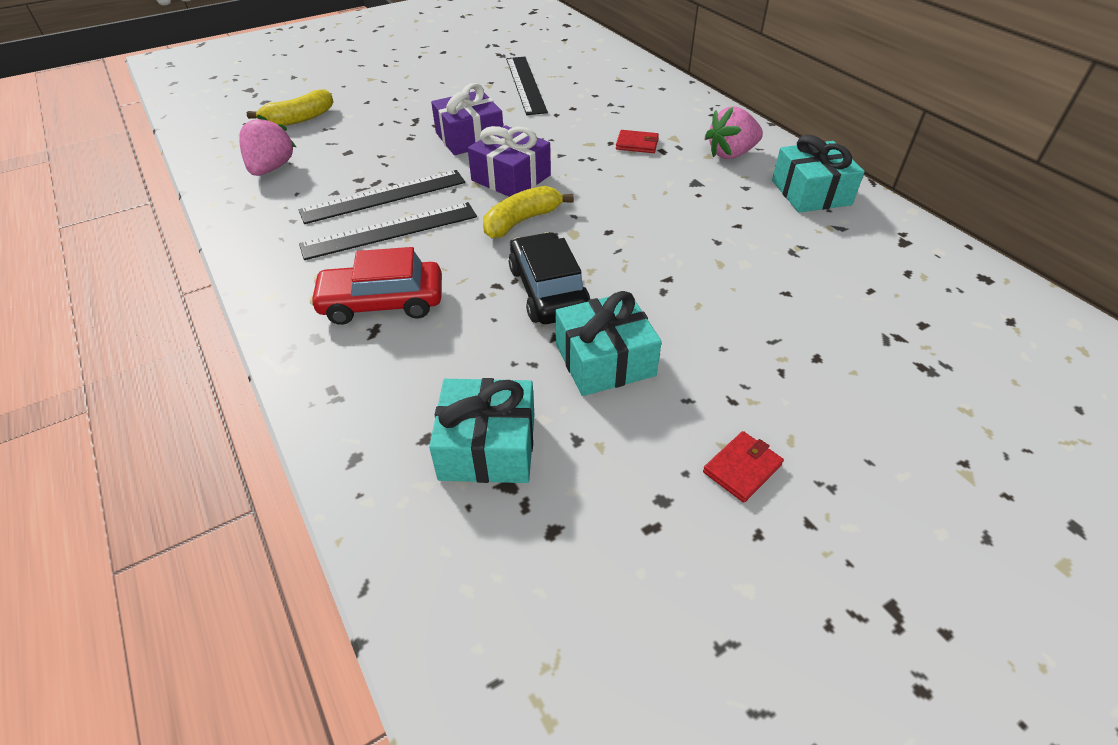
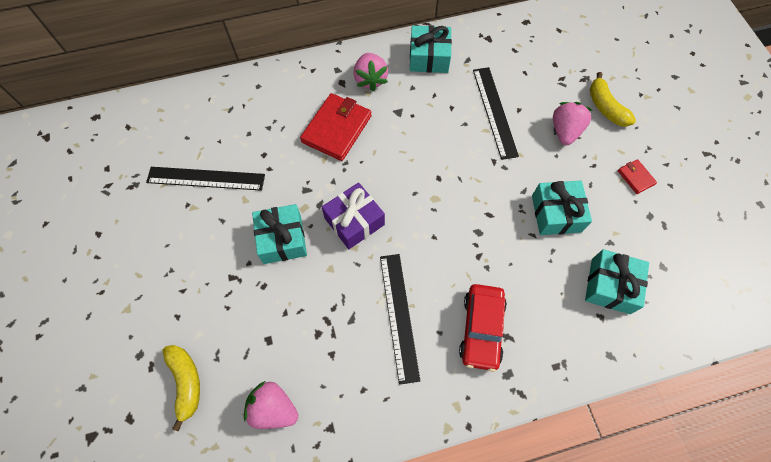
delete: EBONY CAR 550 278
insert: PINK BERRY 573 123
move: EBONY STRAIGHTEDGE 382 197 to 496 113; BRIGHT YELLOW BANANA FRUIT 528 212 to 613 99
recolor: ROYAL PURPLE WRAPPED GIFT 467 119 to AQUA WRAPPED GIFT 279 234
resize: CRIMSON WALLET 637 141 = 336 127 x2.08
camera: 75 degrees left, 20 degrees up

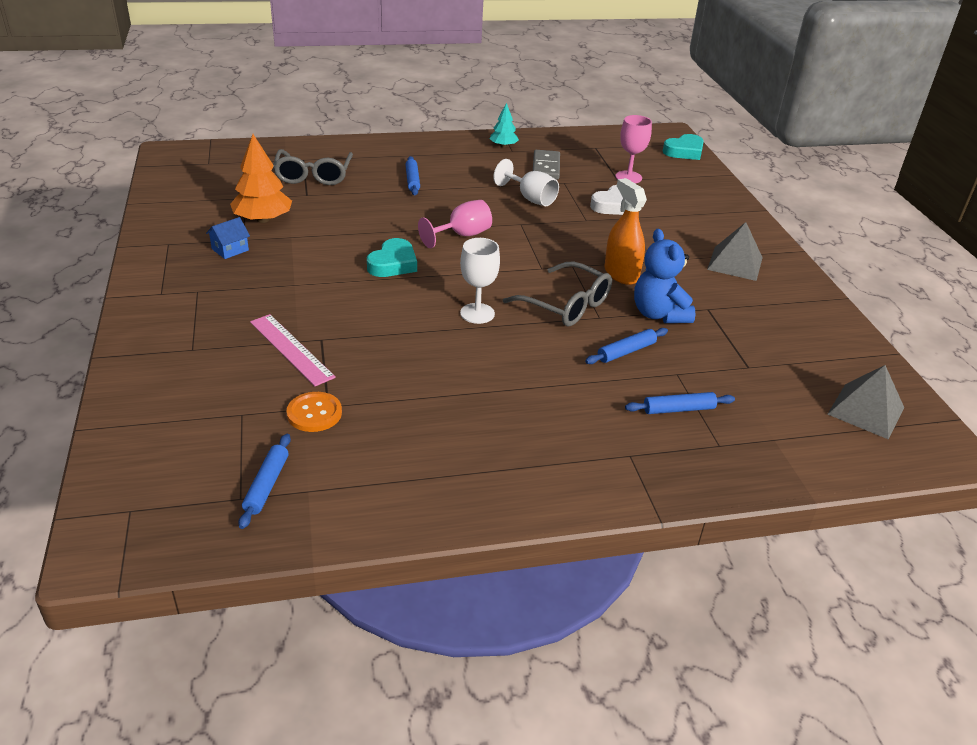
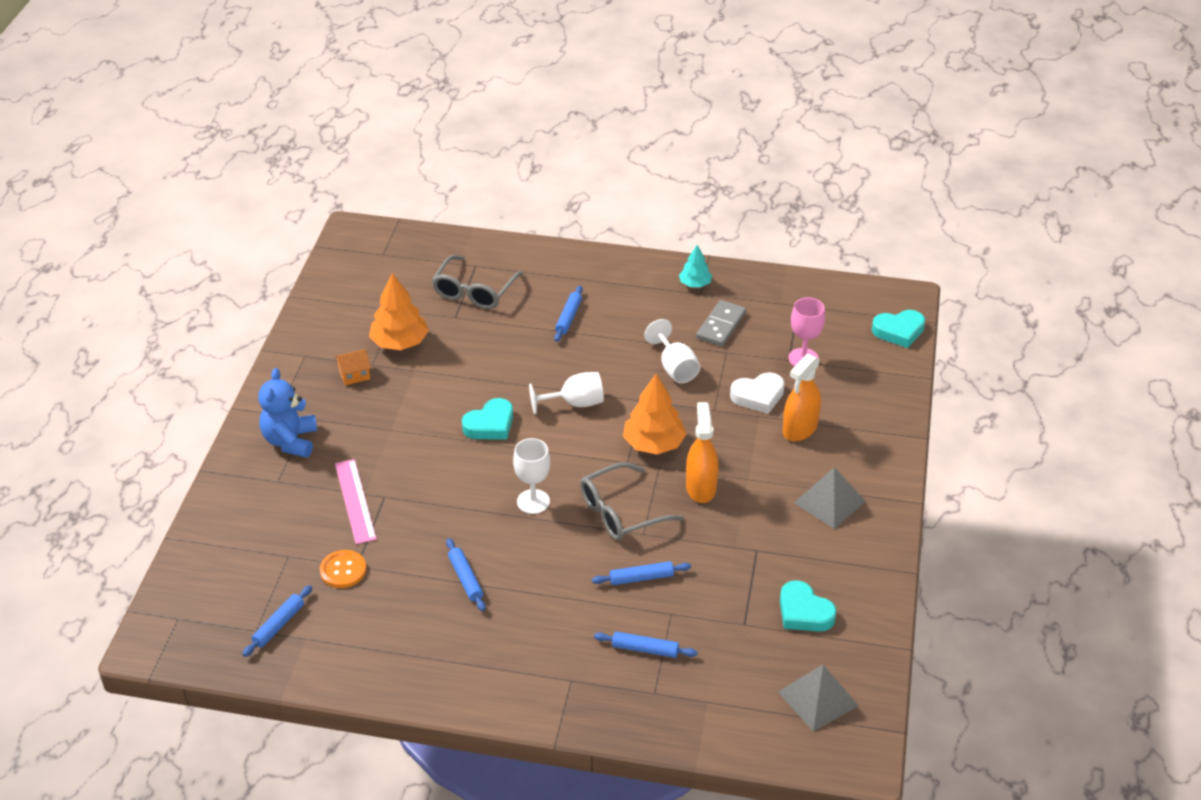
insert: ROYAL BLUE ROLLING PIN 466 574; BRIGHT ORANGE FIR TREE 654 414; AQUA HEART 808 606; BRIGHT ORANGE SPRAY BOTTLE 802 397
move: ROYAL BLUE STUFFED BEAR 664 276 to 287 413
recolor: ROYAL BLUE HOUSE 228 238 to BRIGHT ORANGE HOUSE 353 367; PINK GOBLET 455 224 to SNOW-WHITE GOBLET 566 393
rotate: ASH-GREY GLASSES 557 294 = 632 501 90 degrees clockwise
camera: 25 degrees right, 5 degrees up

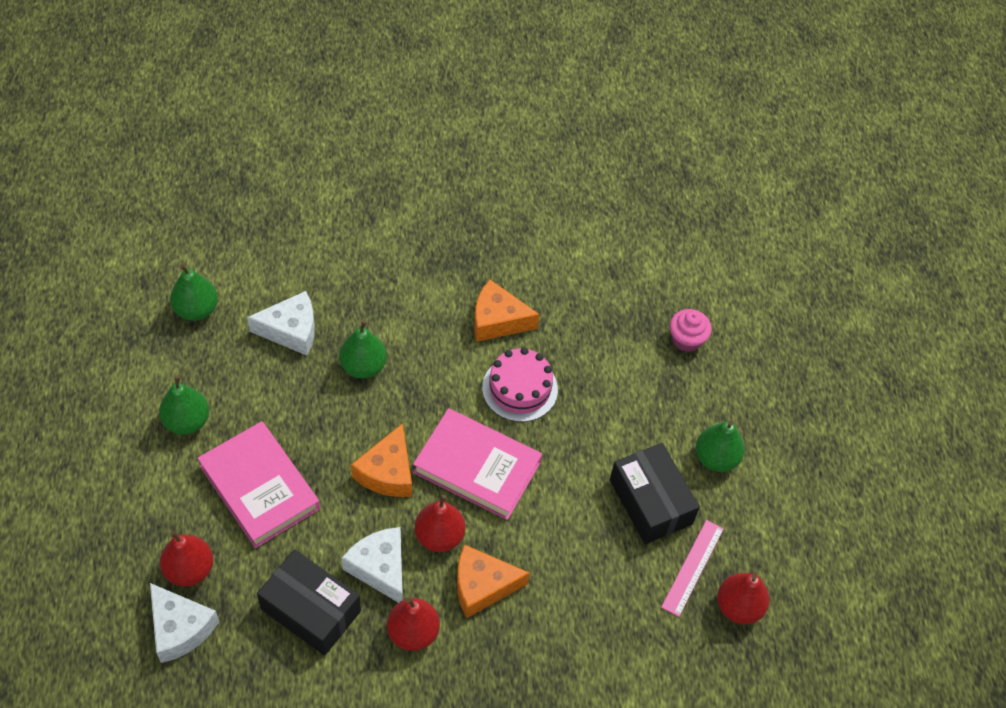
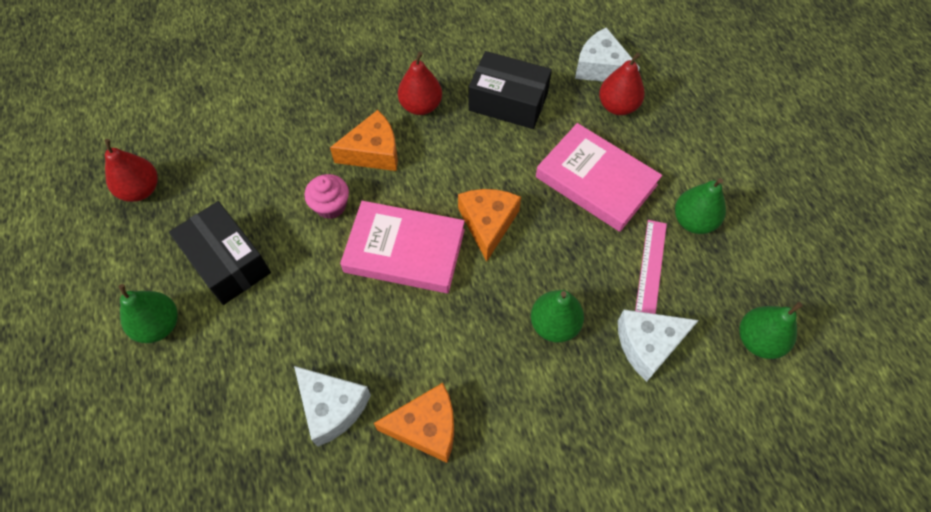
delete: CRIMSON PEAR FRUIT 440 523; PINK CAKE 520 384
move: SNOW-WHITE CHEESE WEDGE 372 565 to 332 406; PINK STRAIGHTEDGE 692 568 to 651 267; PINK FAIRY CAKE 691 330 to 327 196
camera: 170 degrees right, 5 degrees up

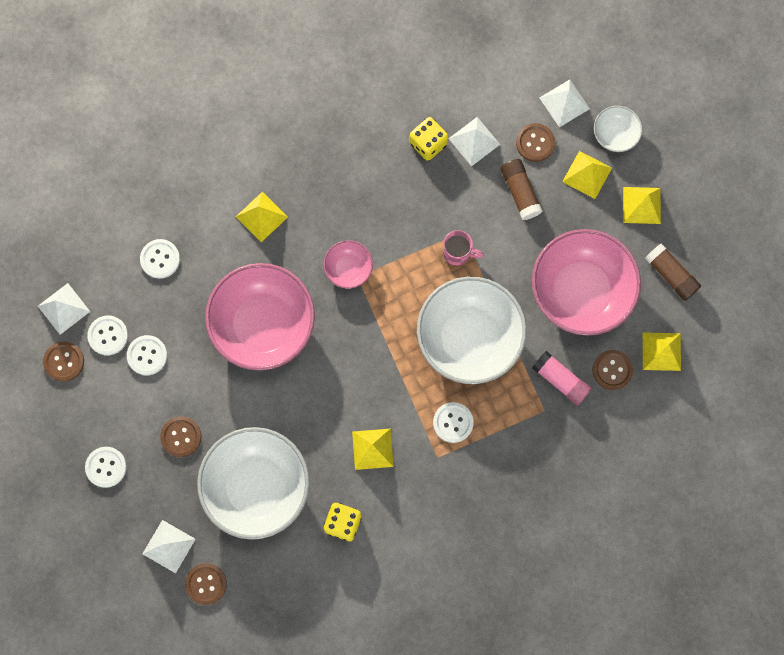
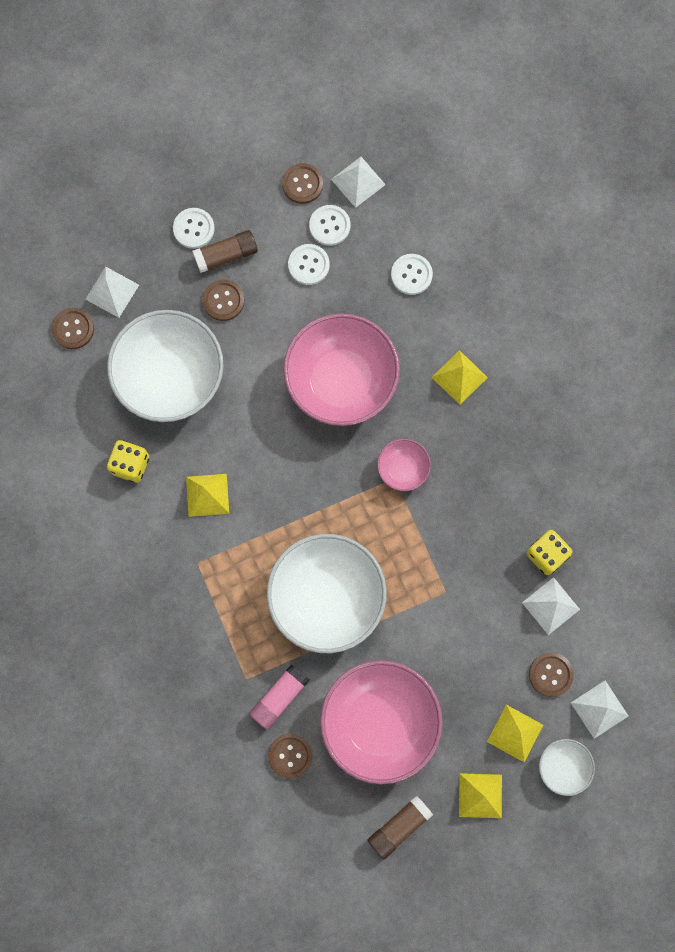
delete: SNOW-WHITE SHIRT BUTTON 453 422; PINK MUG 463 248; BRIGHT YELLOW SOLID PYRAMID 662 351
move: RUSSET GLUE 522 189 to 225 251
camera: 90 degrees right, 0 degrees up

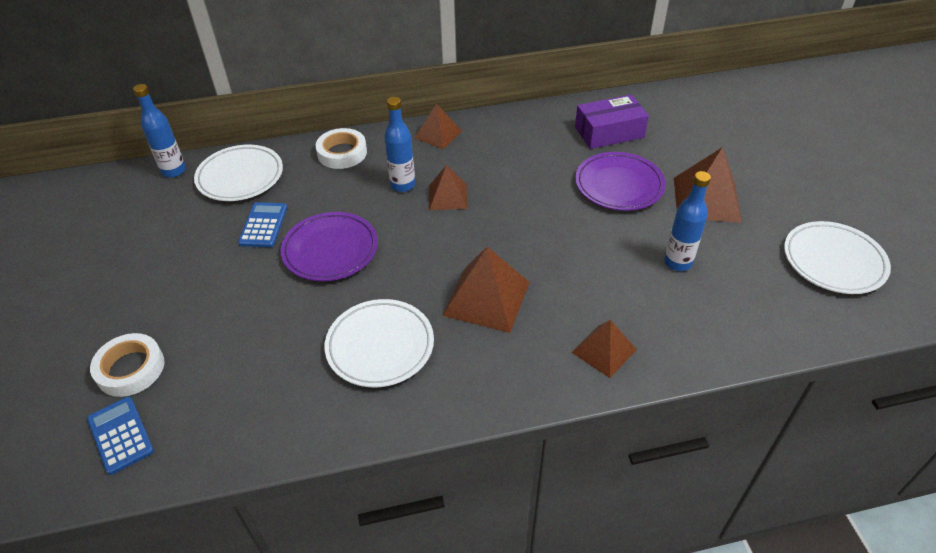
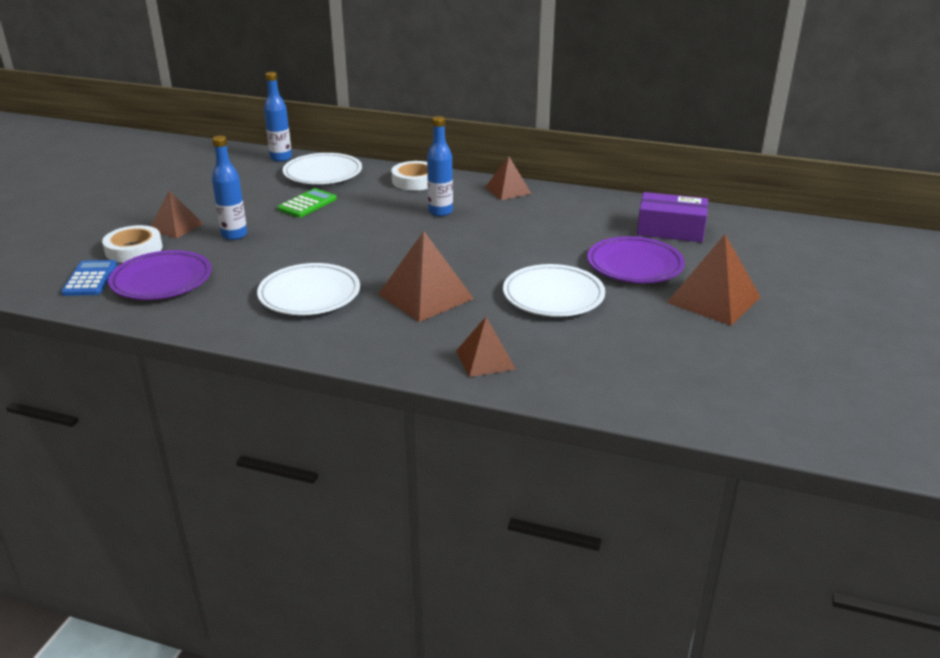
move: ROYAL PURPLE DINNER PLATE 329 246 to 160 275; RUSSET SOLID PYRAMID 448 187 to 177 214; ROYAL BLUE FLASK 687 221 to 229 188; SNOW-WHITE DINNER PLATE 837 257 to 554 290
recolor: ROYAL BLUE ADDING MACHINE 262 224 to LEAF-GREEN ADDING MACHINE 307 203
camera: 30 degrees right, 15 degrees down

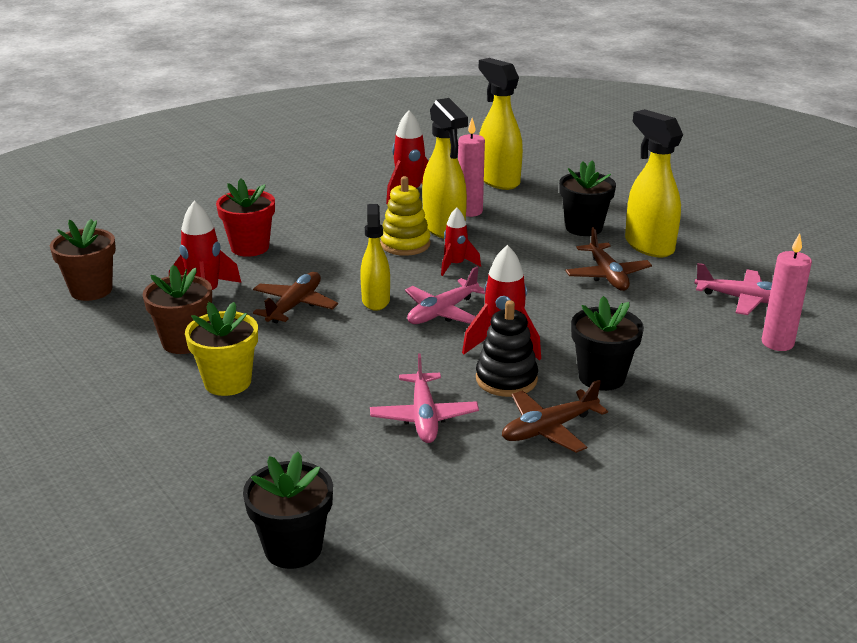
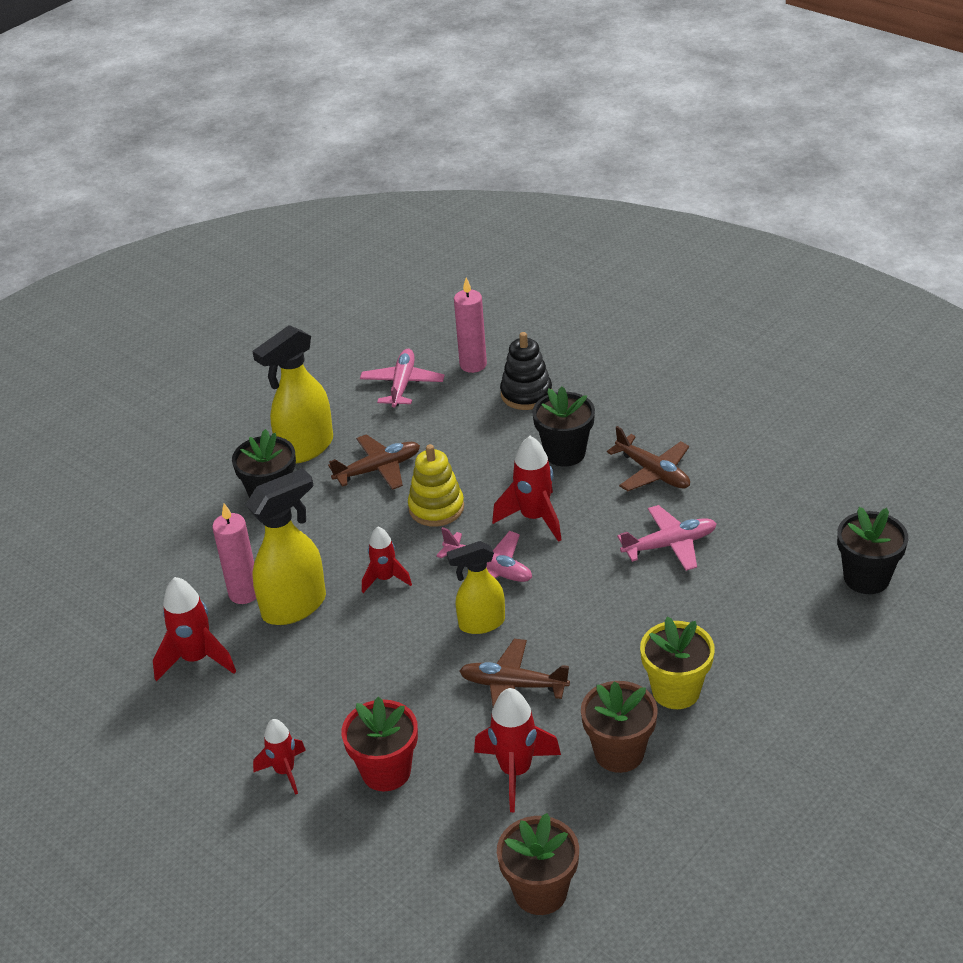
delete: BRIGHT YELLOW SPRAY BOTTLE 501 124
insert: CRIMSON ROCKET 279 757
move: BRIGHT YELLOW STACKING RINGS 405 216 to 436 485; EBONY STACKING RINGS 507 348 to 526 371
camera: 100 degrees left, 10 degrees up

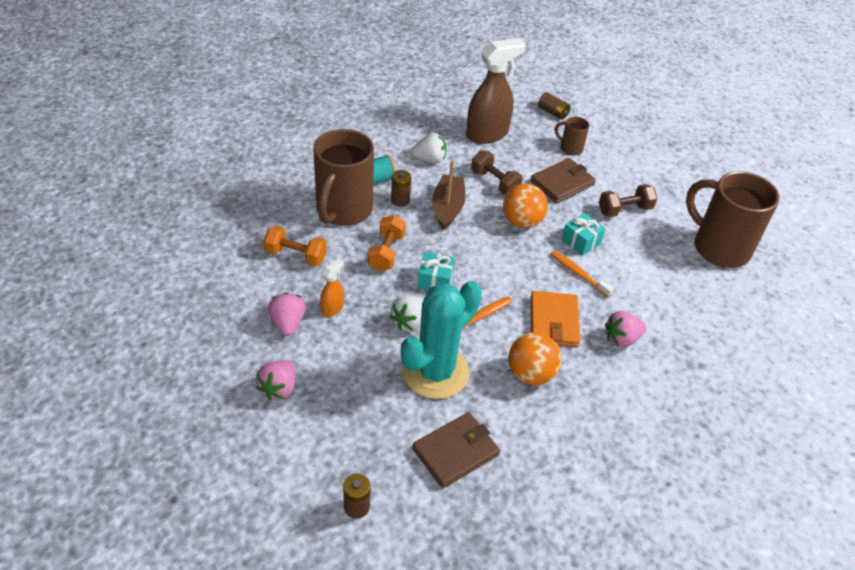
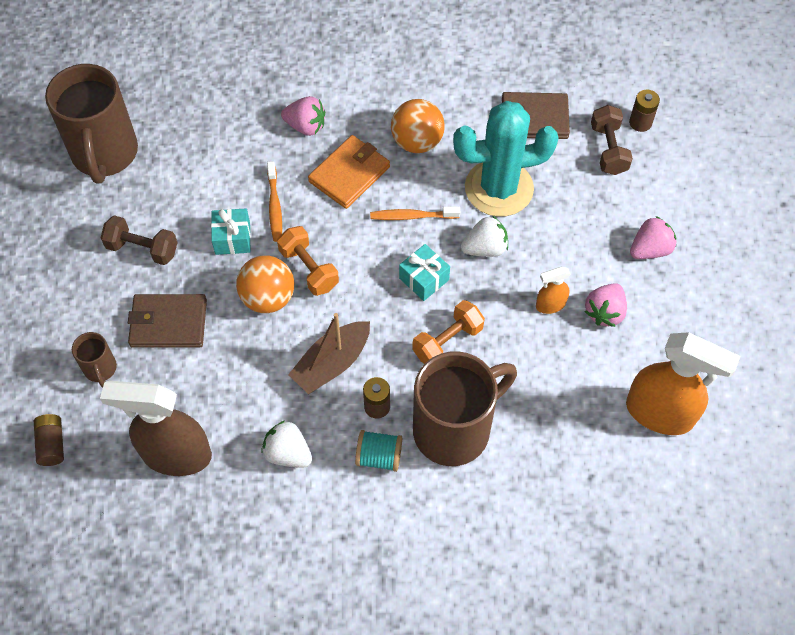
insert: BRIGHT ORANGE SPRAY BOTTLE 683 383
move: BRIGHT ORANGE FREE WEIGHT 295 246 to 308 261; RUSSET FREE WEIGHT 497 172 to 612 140
camera: 140 degrees left, 15 degrees up

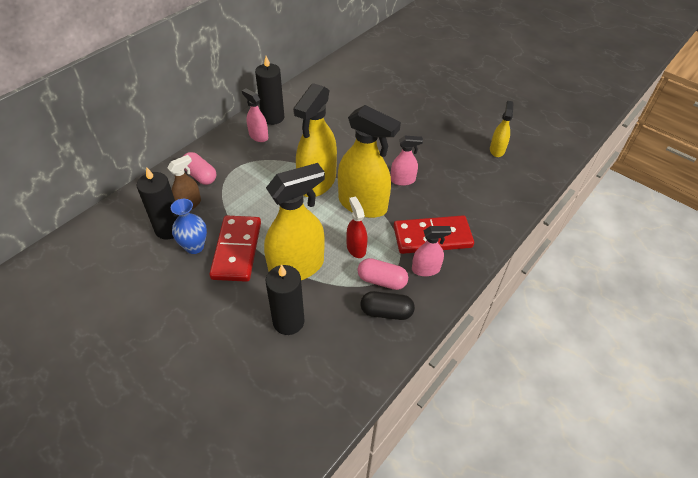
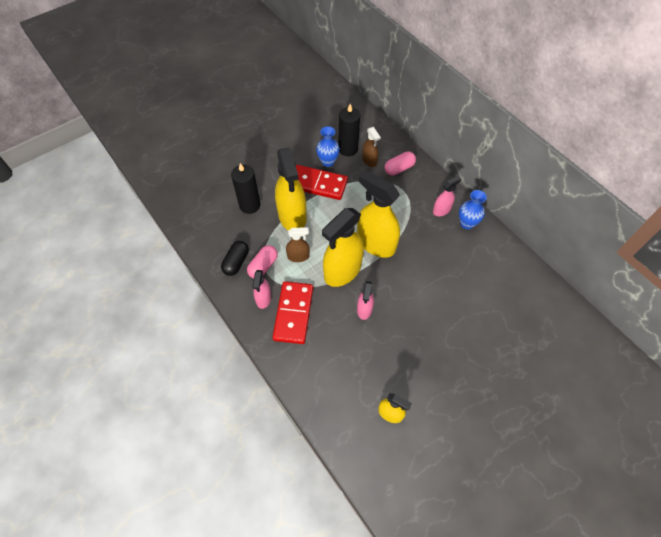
replace: EBONY CANDLE 269 90 to ROYAL BLUE TALL VASE 473 210
recolor: CRIMSON SPRAY BOTTLE 357 227 to RUSSET SPRAY BOTTLE 298 245
camera: 105 degrees right, 10 degrees up

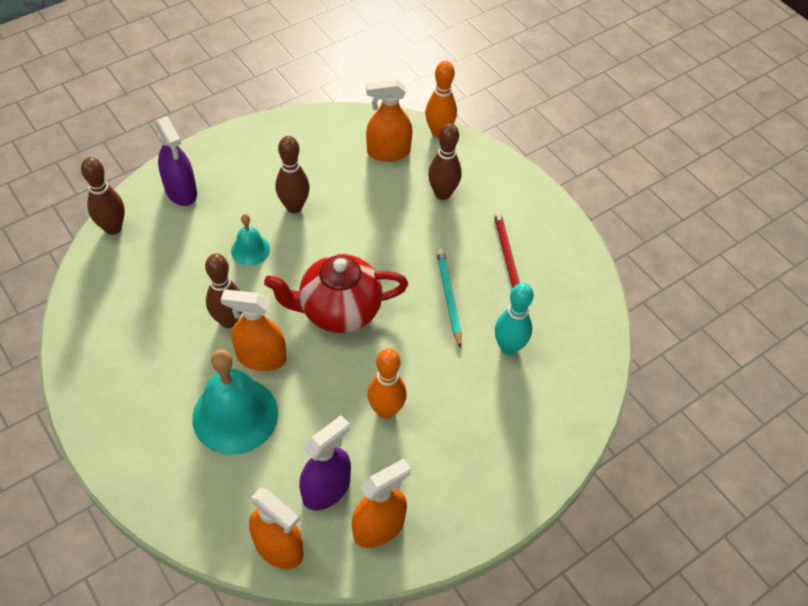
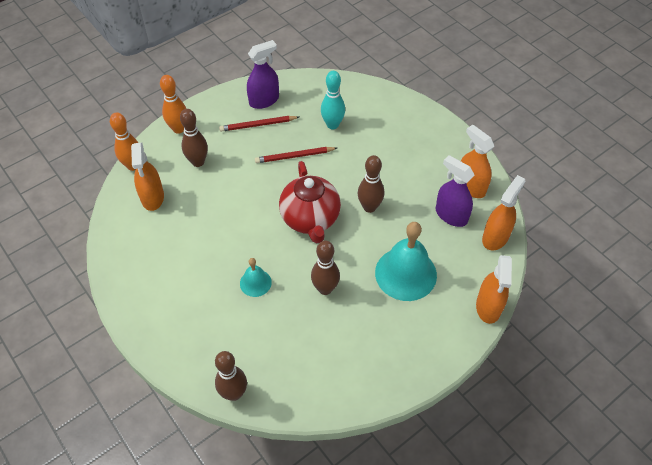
move: ROYAL PURPLE SPRAY BOTTLE 176 161 to 263 74; BRIGHT ORANGE SPRAY BOTTLE 253 330 to 494 289; RUSSET SKITTLE 293 174 to 371 184; BRIGHT ORANGE SKITTLE 387 383 to 173 104
recolor: AQUA WOODEN PENCIL 449 299 to CRIMSON WOODEN PENCIL 296 155
camera: 90 degrees left, 0 degrees up

